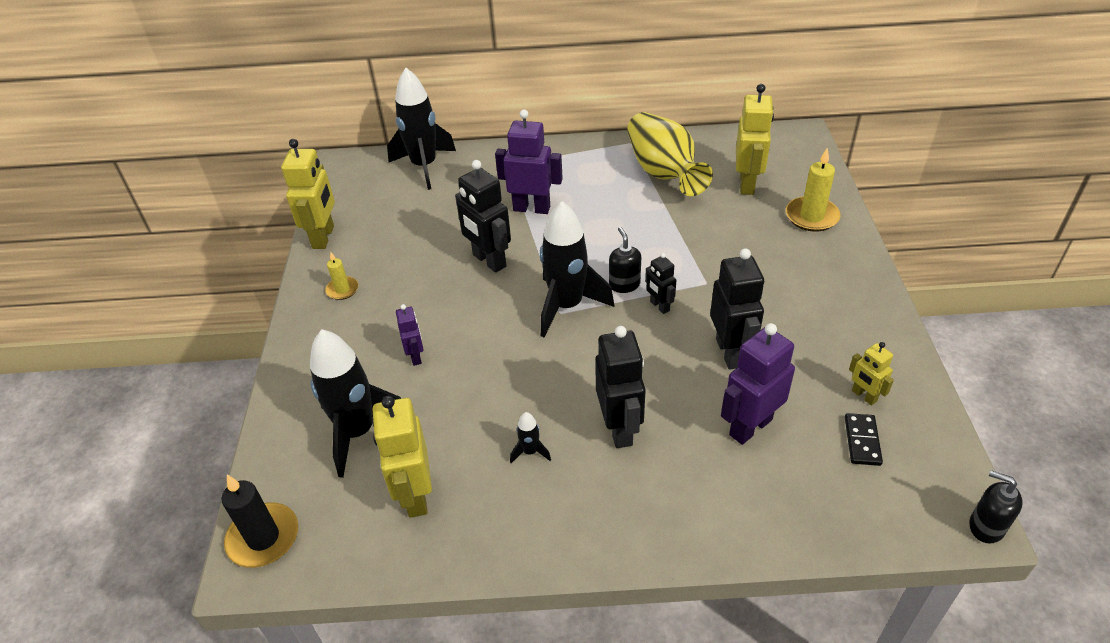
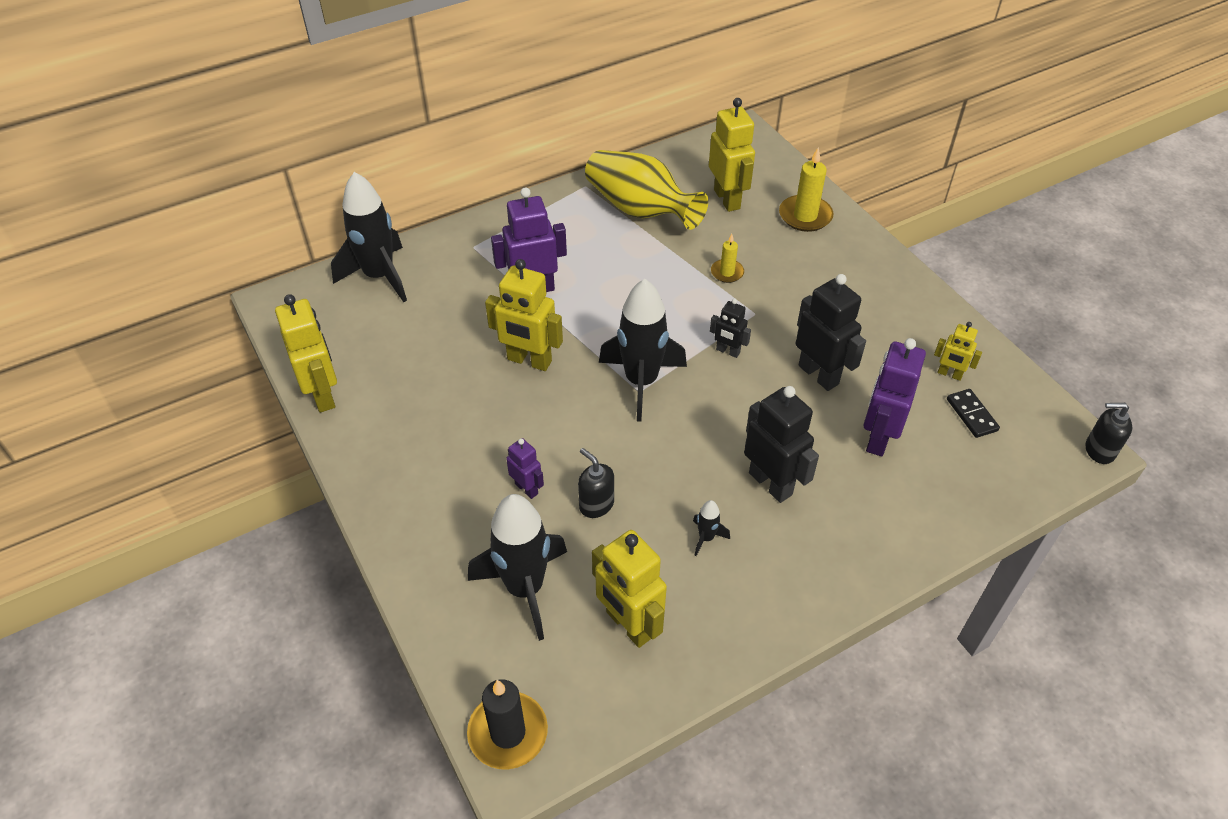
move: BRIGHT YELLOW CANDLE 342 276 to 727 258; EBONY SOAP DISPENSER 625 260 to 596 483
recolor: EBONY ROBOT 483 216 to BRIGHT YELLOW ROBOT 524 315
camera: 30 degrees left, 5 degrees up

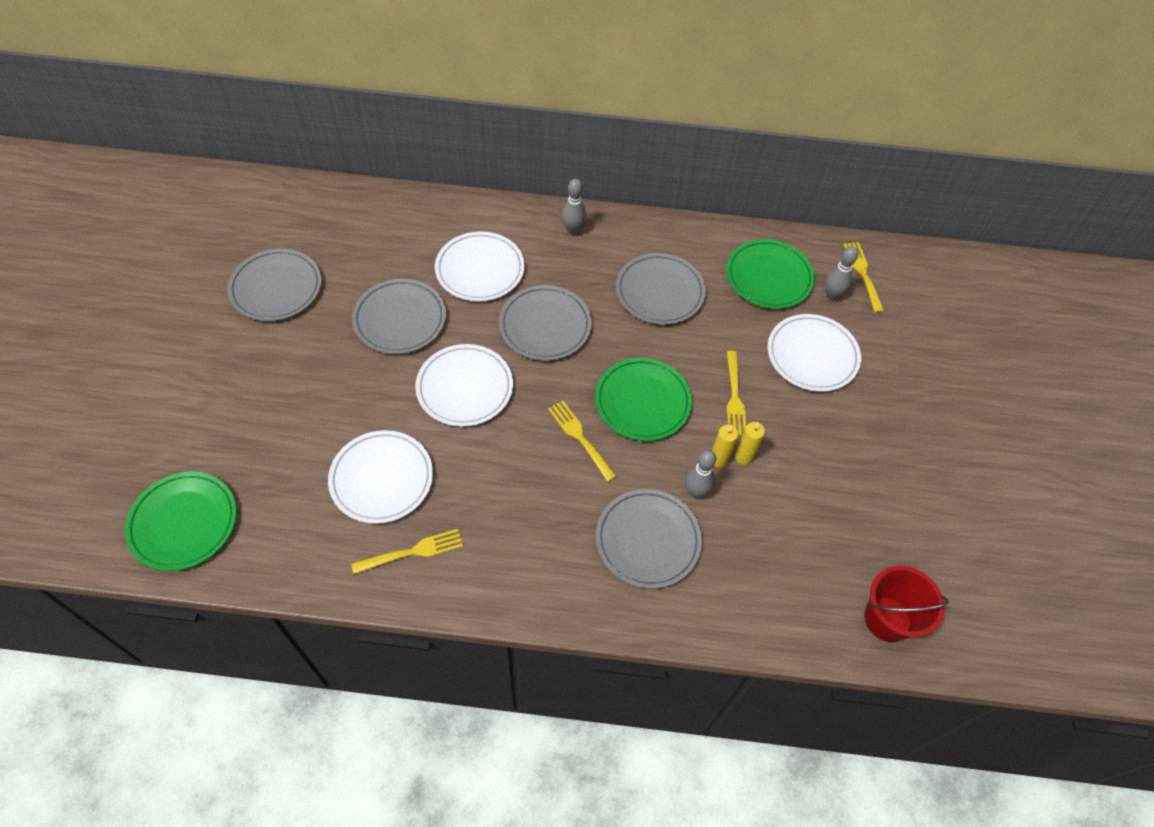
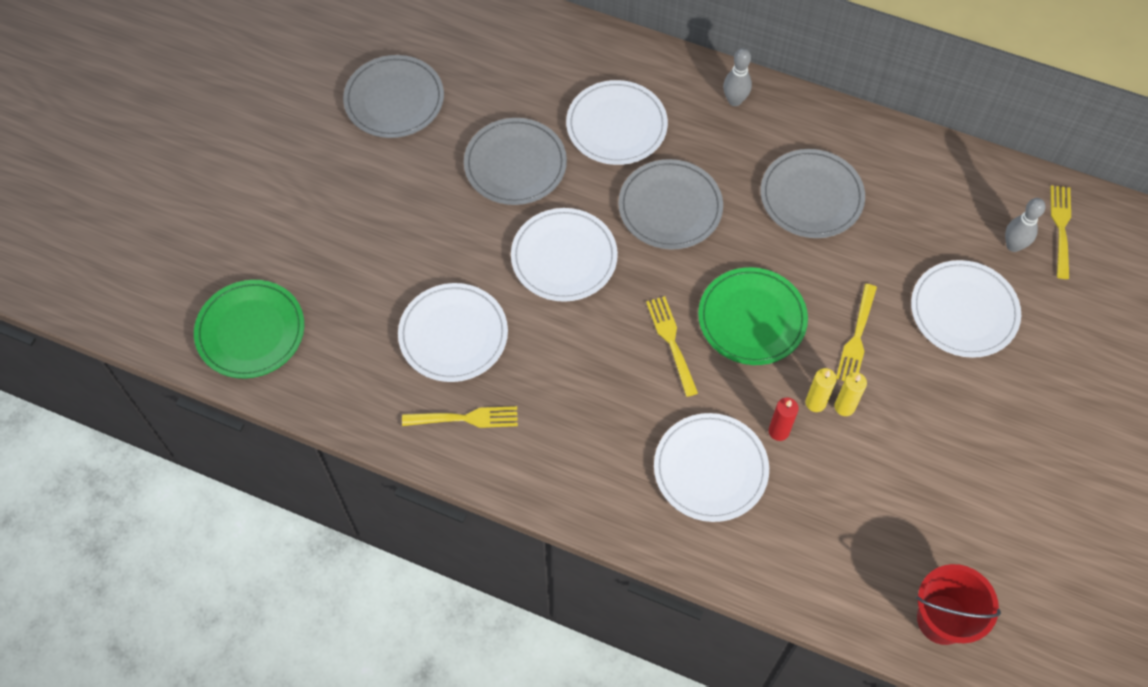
delete: LEAF-GREEN DINNER PLATE 770 274
replace: ASH-GREY SKITTLE 700 474 to CRIMSON CANDLE 784 419
recolor: ASH-GREY DINNER PLATE 649 539 to SNOW-WHITE DINNER PLATE 711 467
camera: 20 degrees right, 5 degrees up

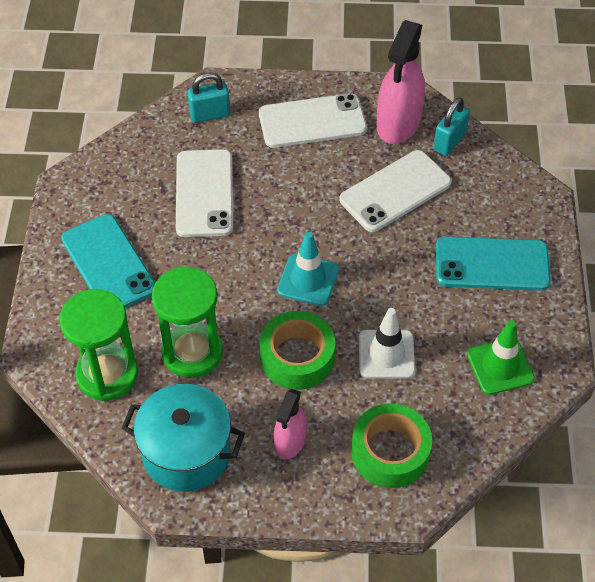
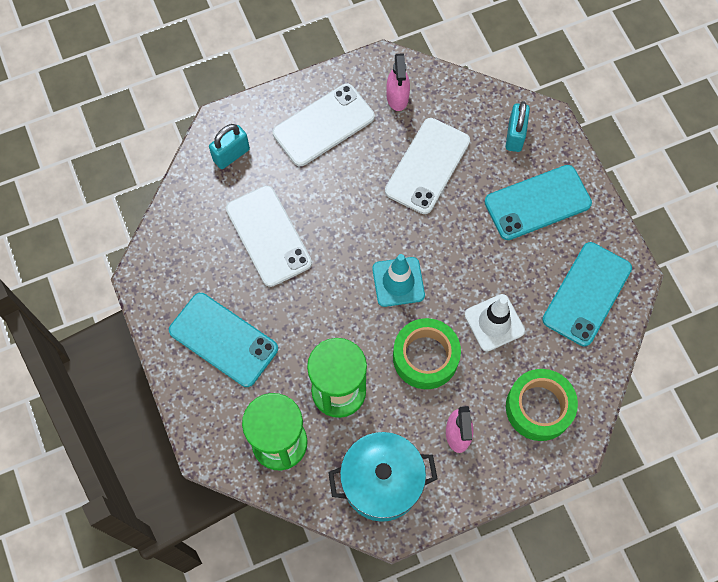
move: AQUA SMALL LOCK 451 127 to 518 126
replace: LEAF-GREEN TRAFFIC CONE 501 357 to AQUA SMARTPHONE 587 294
resize: PINK SPRAY BOTTLE 401 82 = 398 82 x0.57
camera: 25 degrees left, 15 degrees up

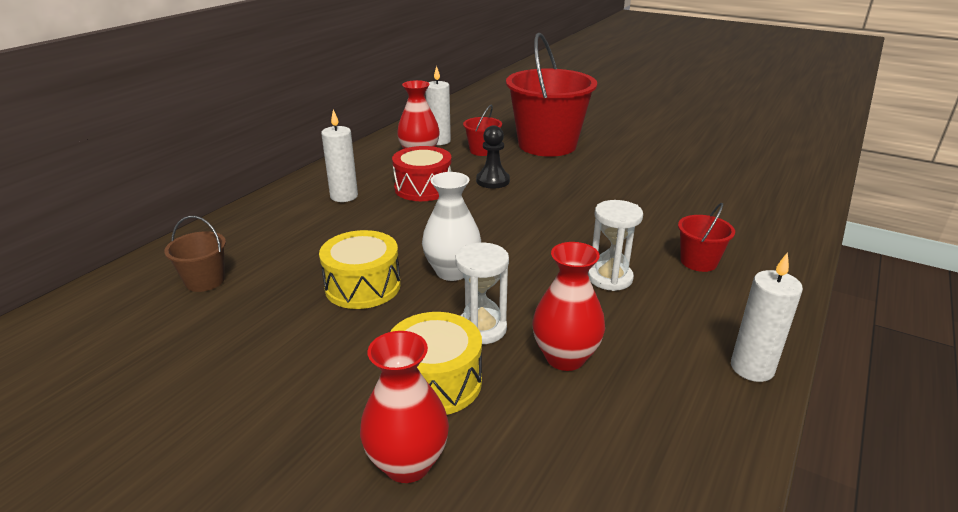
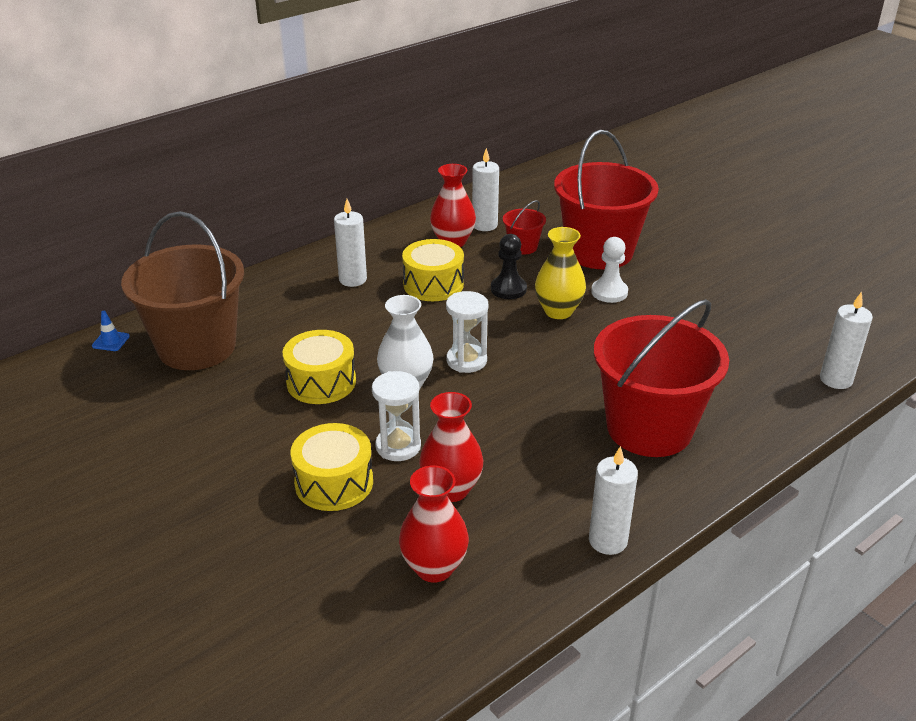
insert: ROYAL BLUE TRAFFIC CONE 111 331; BRIGHT YELLOW TALL VASE 560 273; SNOW-WHITE PAWN 609 270; SNOW-WHITE CANDLE 846 340
move: CRIMSON TALL VASE 404 407 to 434 524; SNOW-WHITE SAND TIMER 615 245 to 467 332
recolor: CRIMSON SNARE DRUM 422 173 to BRIGHT YELLOW SNARE DRUM 433 270
resize: RUSSET BUCKET 195 254 = 182 290 x2.30; CRIMSON BUCKET 706 237 = 661 378 x2.30
camera: 20 degrees right, 5 degrees up

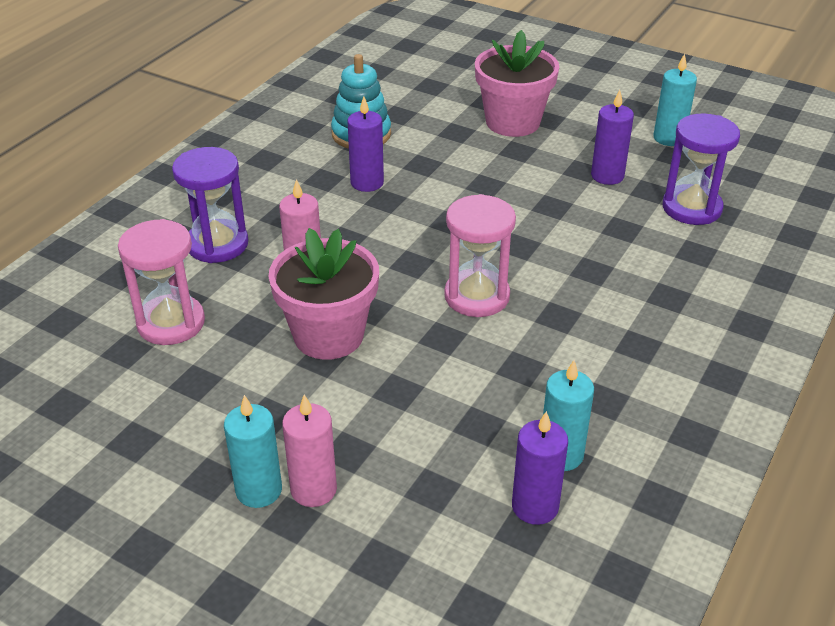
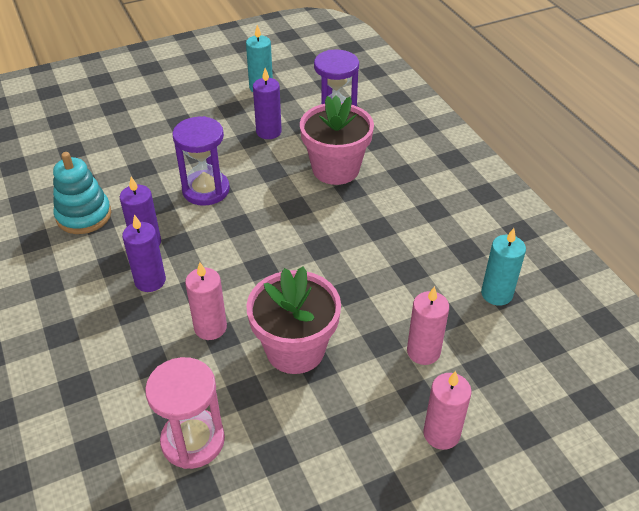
delete: AQUA CANDLE 253 451; PINK SAND TIMER 480 255
insert: PINK CANDLE 428 325
move: ROYAL PURPLE SAND TIMER 210 205 to 201 161; PINK POTTED PLANT 517 83 to 337 140; ROYAL PURPLE CANDLE 540 468 to 144 253
camera: 55 degrees left, 5 degrees up

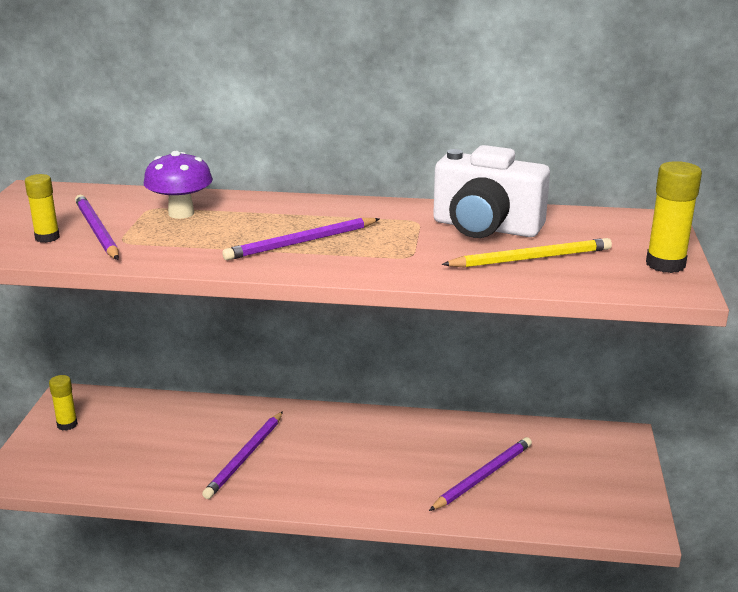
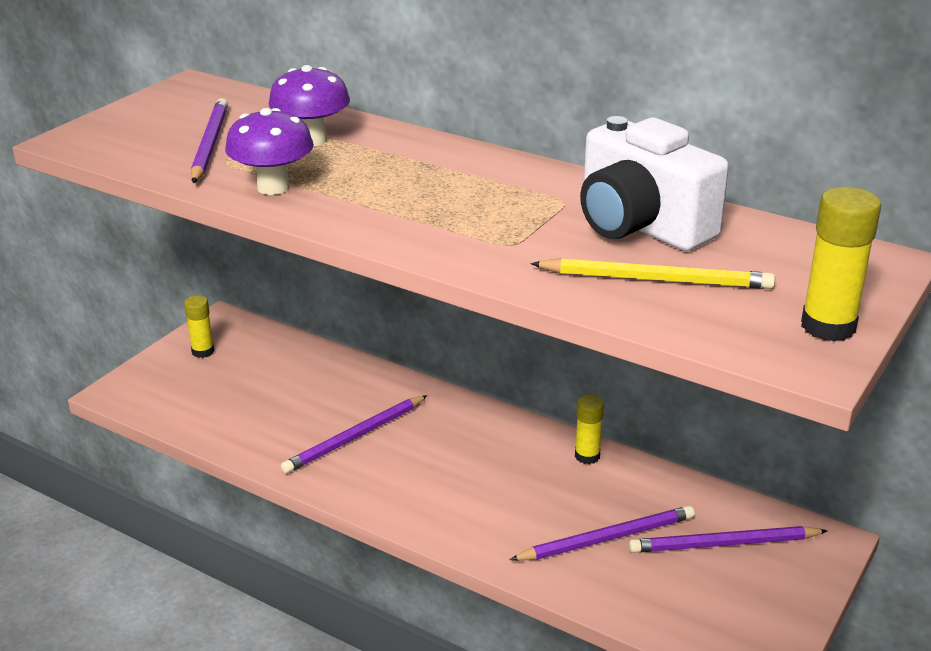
insert: ROYAL PURPLE MUSHROOM 269 151
move: BRIGHT YELLOW GLUE 42 208 to 589 429; ROYAL PURPLE WOODEN PENCIL 300 239 to 728 539
camera: 25 degrees right, 5 degrees up

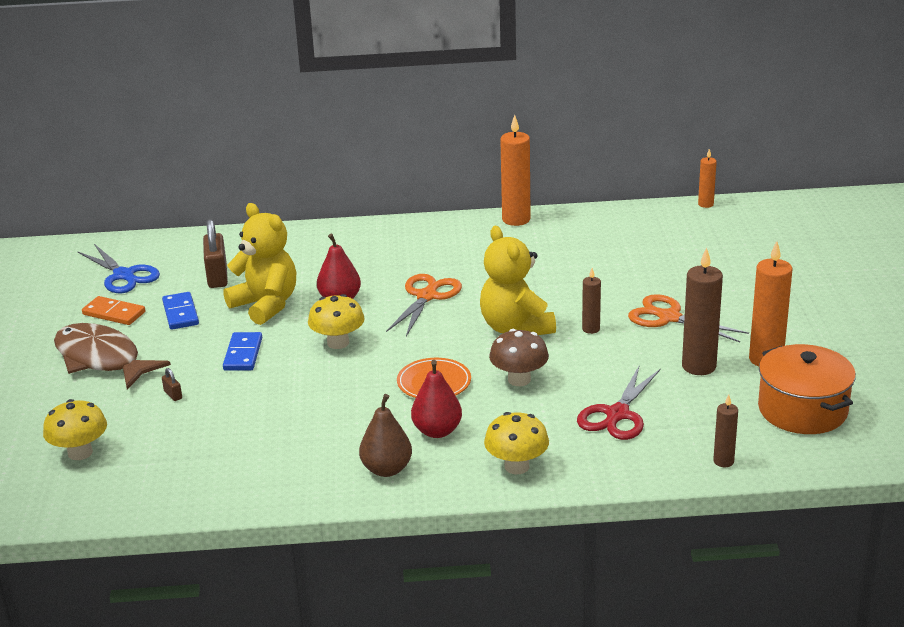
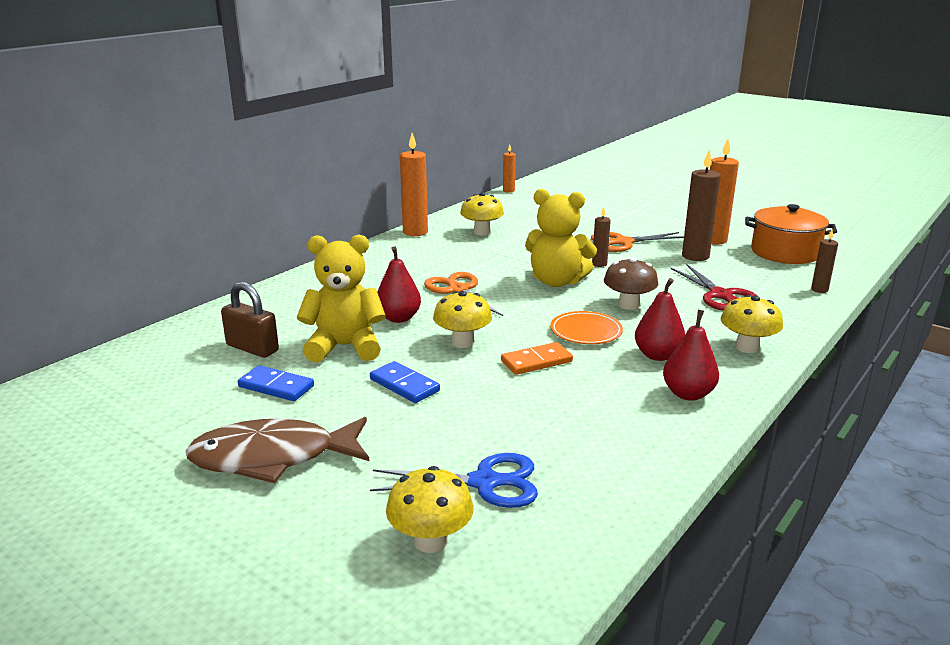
delete: RUSSET SMALL LOCK 172 384
insert: BRIGHT YELLOW MUSHROOM 482 214
move: ROYAL BLUE SHEARS 118 268 to 454 480; BRIGHT ORANGE DOMINO 113 310 to 537 358
recolor: RUSSET PEAR FRUIT 385 435 to CRIMSON PEAR FRUIT 691 355
camera: 50 degrees left, 5 degrees down

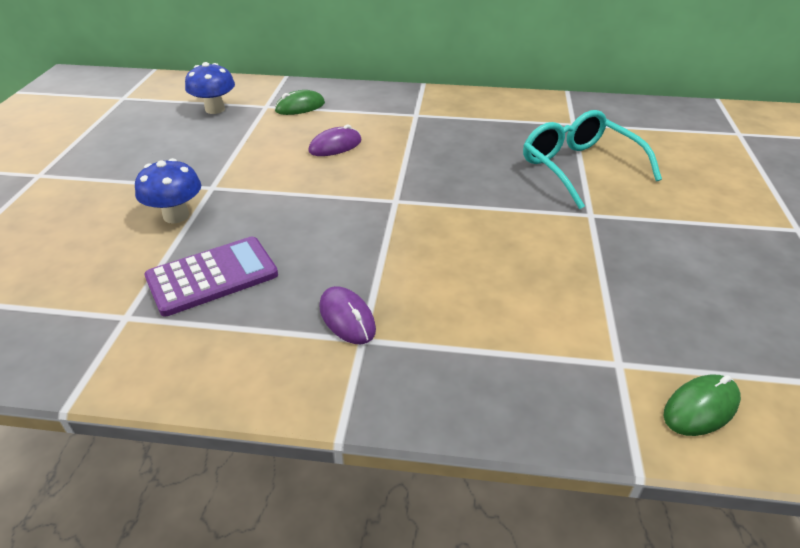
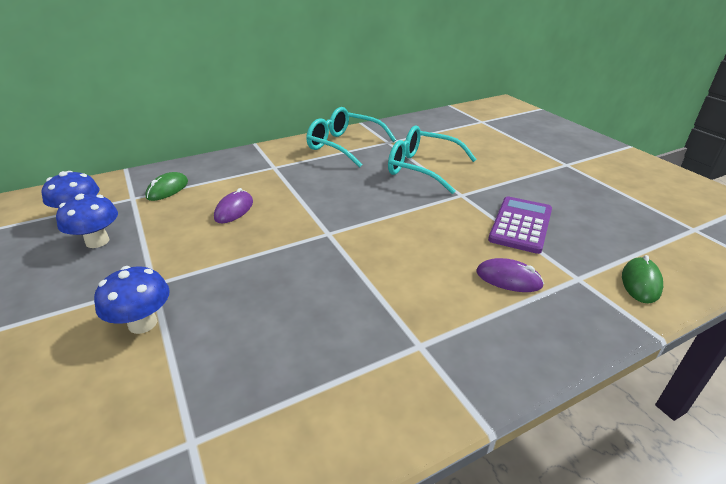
insert: ROYAL BLUE MUSHROOM 87 221; AQUA GLASSES 351 137
move: ROYAL PURPLE ADDING MACHINE 211 276 to 520 225; ROYAL PURPLE MOUSE 347 315 to 510 275
camera: 35 degrees left, 5 degrees down

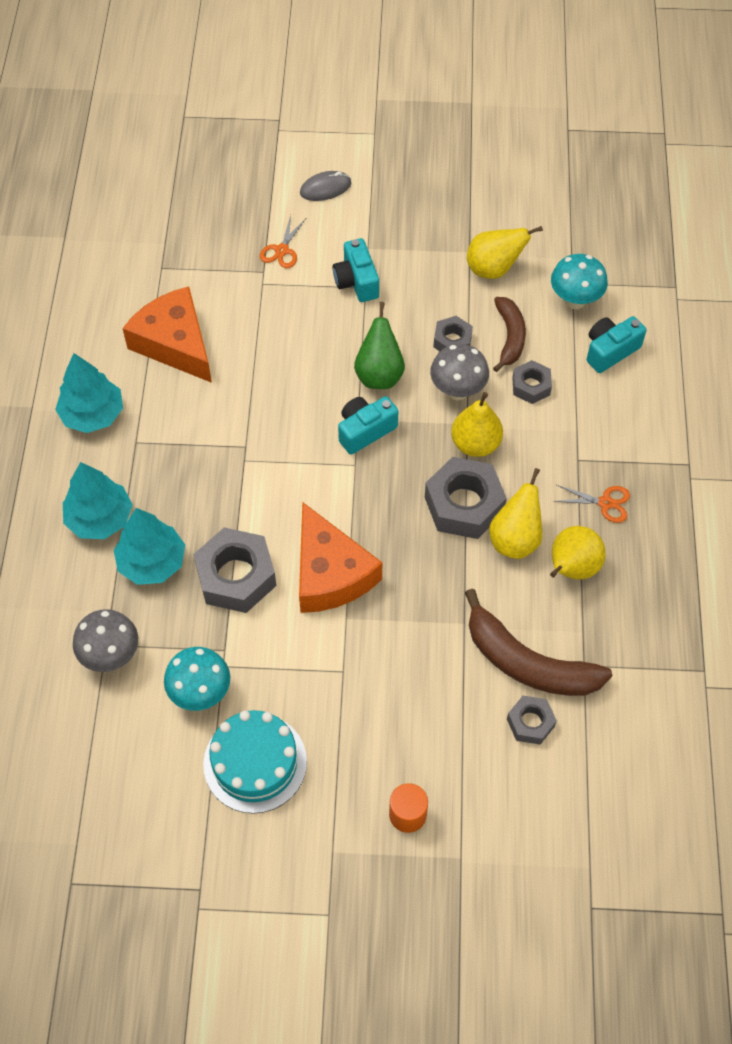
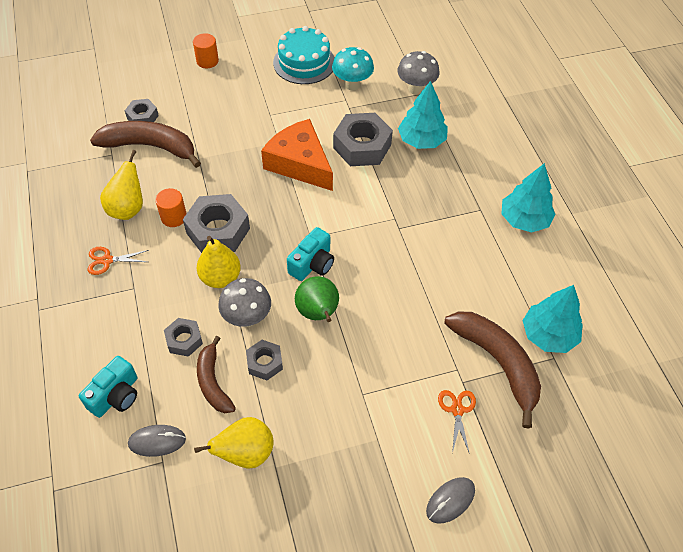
delete: BRIGHT ORANGE CHEESE WEDGE 167 335; AQUA PHOTO CAMERA 356 270
insert: RUSSET BANANA FRUIT 492 370
move: AQUA FIR TREE 98 500 to 552 319
replace: BRIGHT YELLOW PEAR FRUIT 515 513 to BRIGHT ORANGE CYLINDER SHAPE 171 207; AQUA MUSHROOM 579 281 to ASH-GREY MOUSE 157 441
camera: 160 degrees right, 5 degrees down

